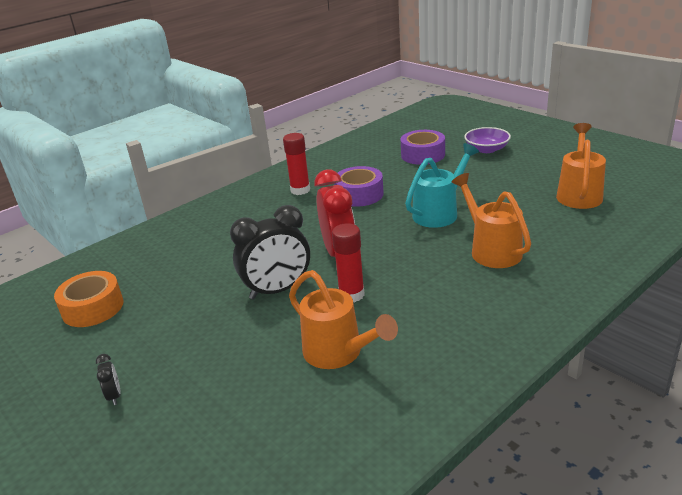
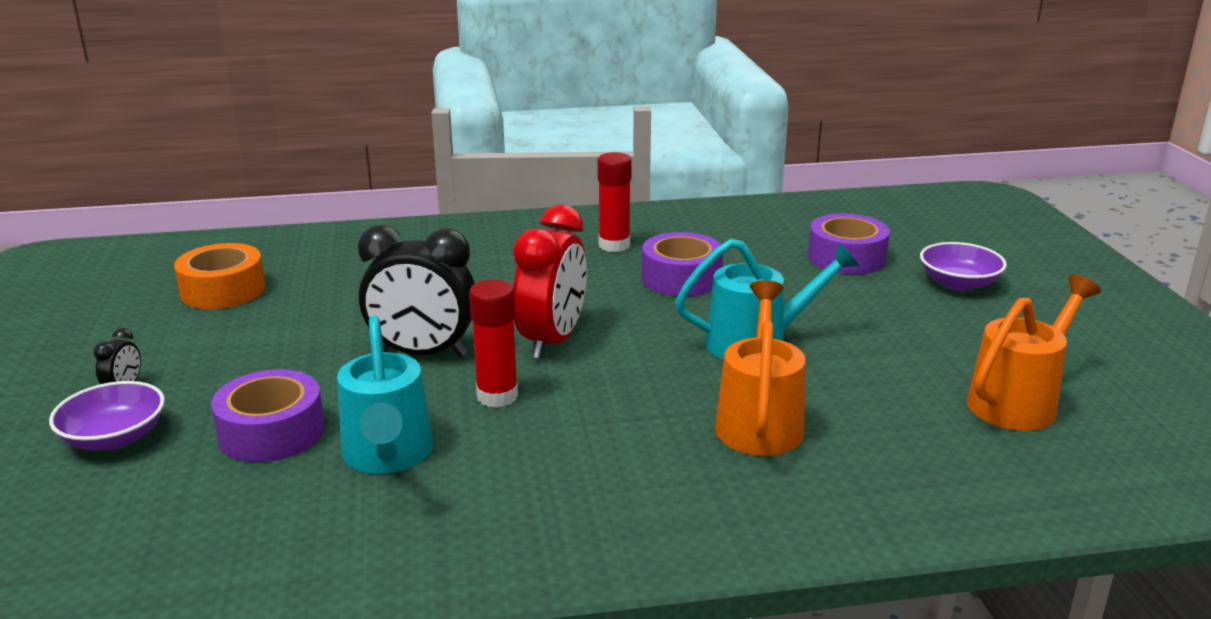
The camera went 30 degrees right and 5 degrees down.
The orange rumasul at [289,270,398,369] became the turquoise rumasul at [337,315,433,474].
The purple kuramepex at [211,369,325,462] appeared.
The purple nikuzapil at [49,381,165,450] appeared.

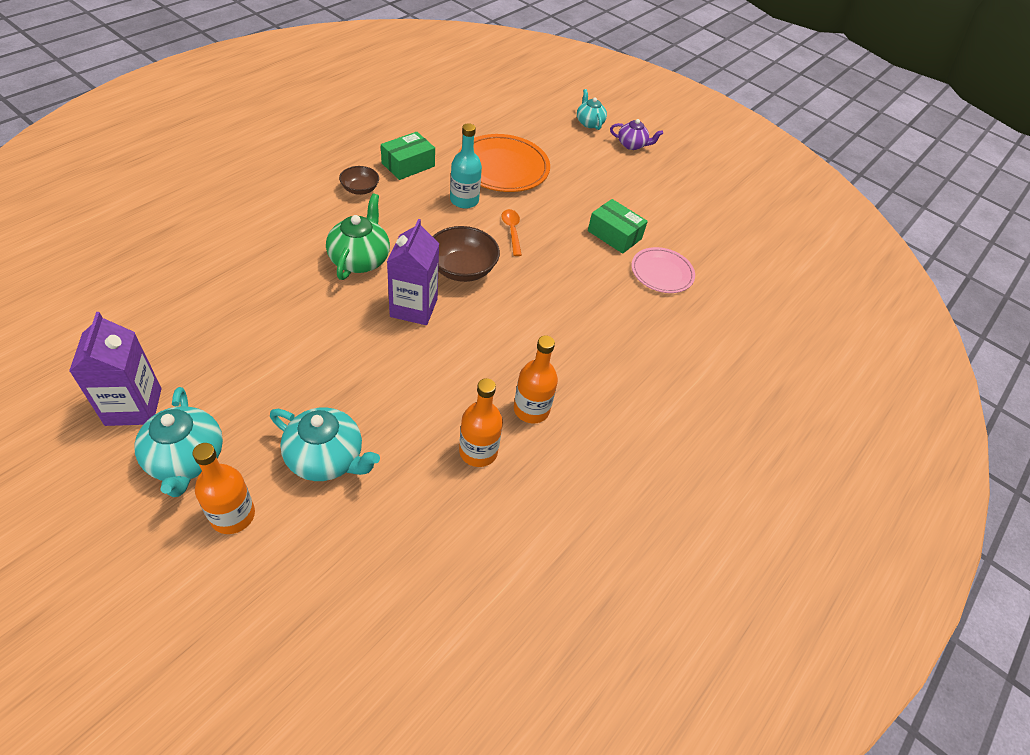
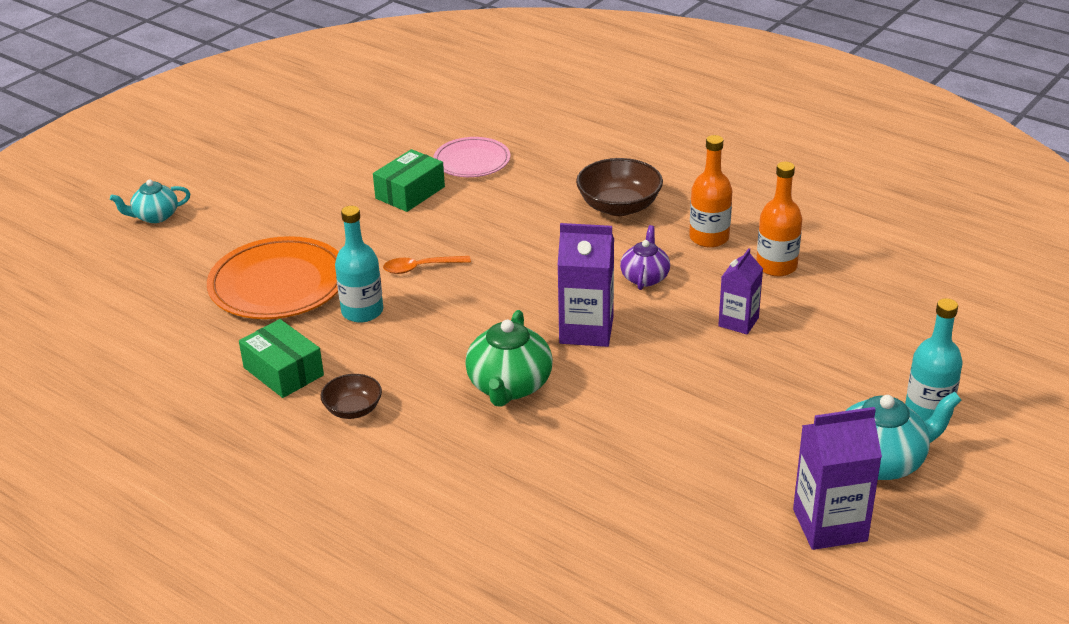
The camera went 85 degrees left and 15 degrees down.
The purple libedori moved from [610,119,663,150] to [620,225,670,290].
The green libedori at [326,193,390,280] turned 90 degrees counterclockwise.
The brown nikuzapil moved from [433,226,500,282] to [576,158,663,216].
The turquoise libedori at [270,407,380,481] disappeared.
The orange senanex at [192,443,255,534] became the turquoise senanex at [905,298,963,421].
The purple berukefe at [718,248,763,334] appeared.

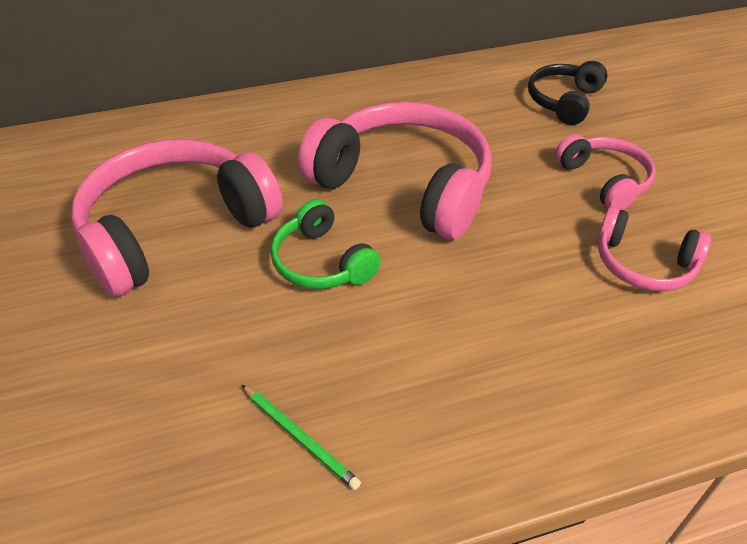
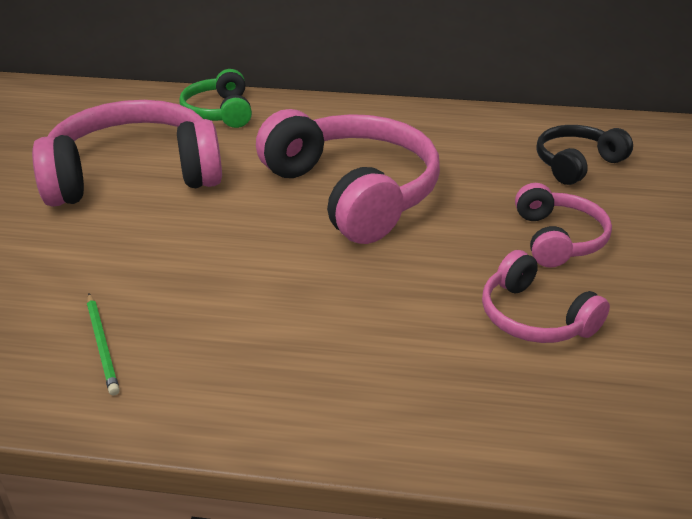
The camera went 25 degrees right and 10 degrees down.
The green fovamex moved from [270,199,381,289] to [179,69,252,128].

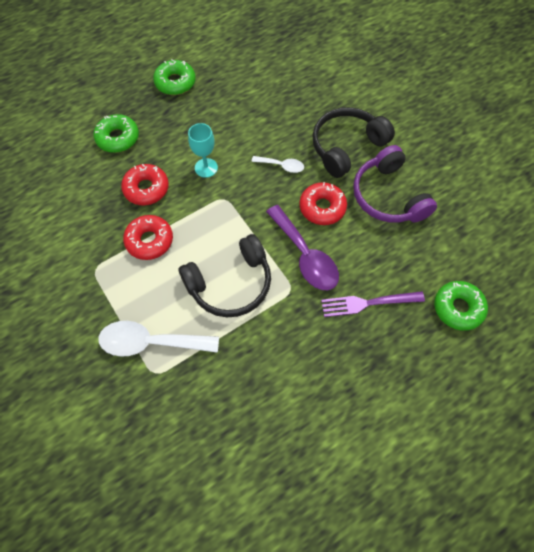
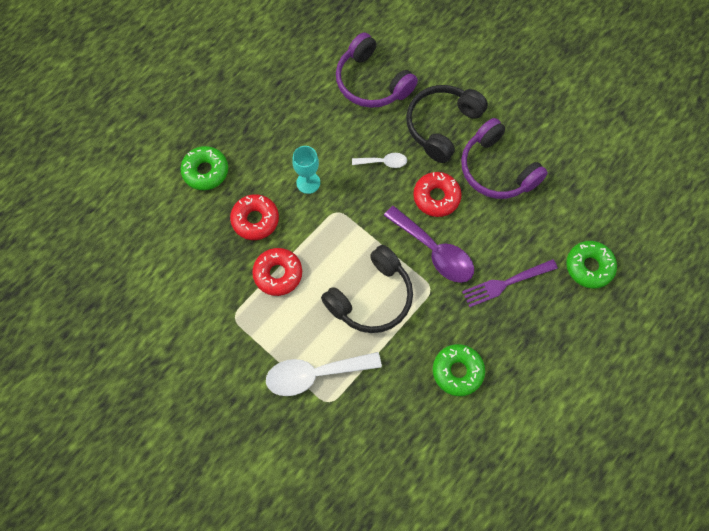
The camera went 15 degrees left and 5 degrees up.
The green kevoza moved from [153,59,196,95] to [433,344,485,396].
The purple fovamex at [336,32,418,108] appeared.

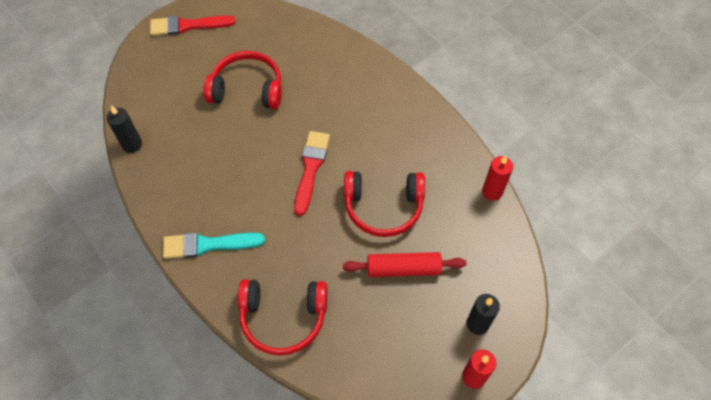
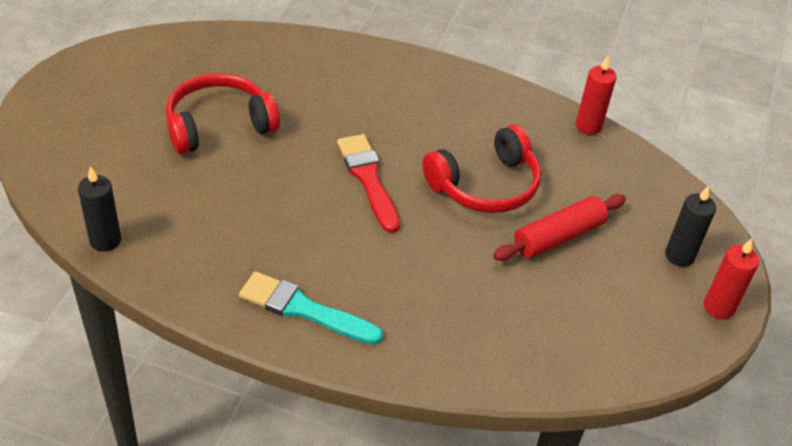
The camera went 35 degrees left and 15 degrees down.
The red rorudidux at [150,16,236,36] disappeared.
The turquoise rorudidux at [163,232,265,259] turned 60 degrees clockwise.
The red fovamex at [237,279,327,356] disappeared.

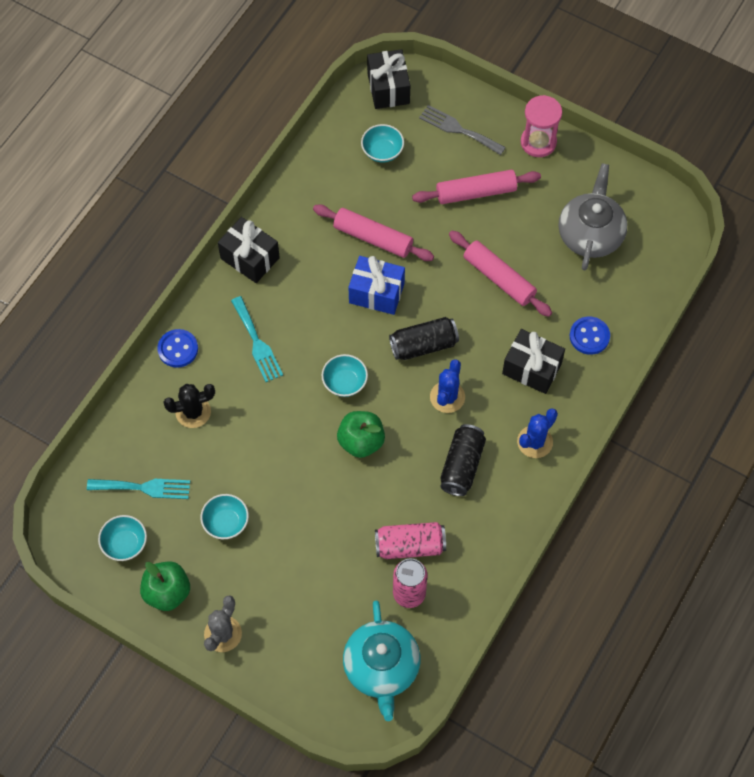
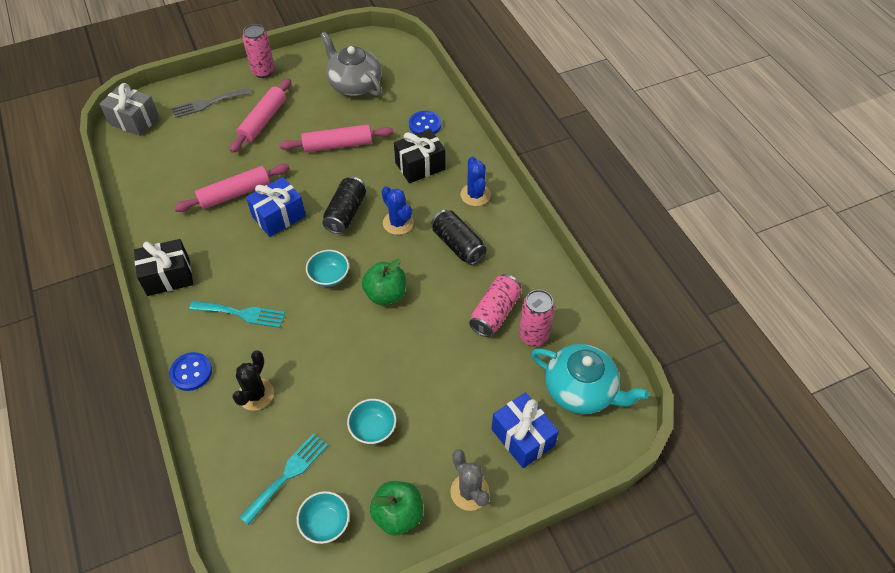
The camera went 55 degrees left and 10 degrees down.
The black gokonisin at [367,49,410,109] became the grey gokonisin at [100,83,159,136].
The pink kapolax at [521,95,562,157] was replaced by the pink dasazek at [243,24,275,78].
The turquoise nikuzapil at [361,124,404,163] disappeared.
The blue gokonisin at [492,392,559,468] appeared.

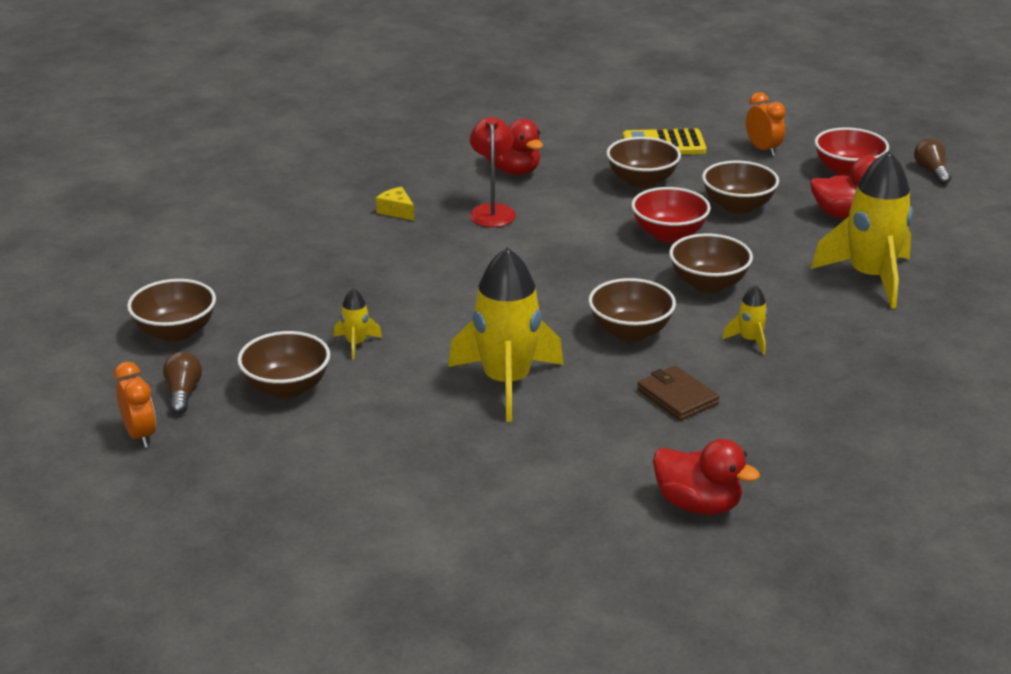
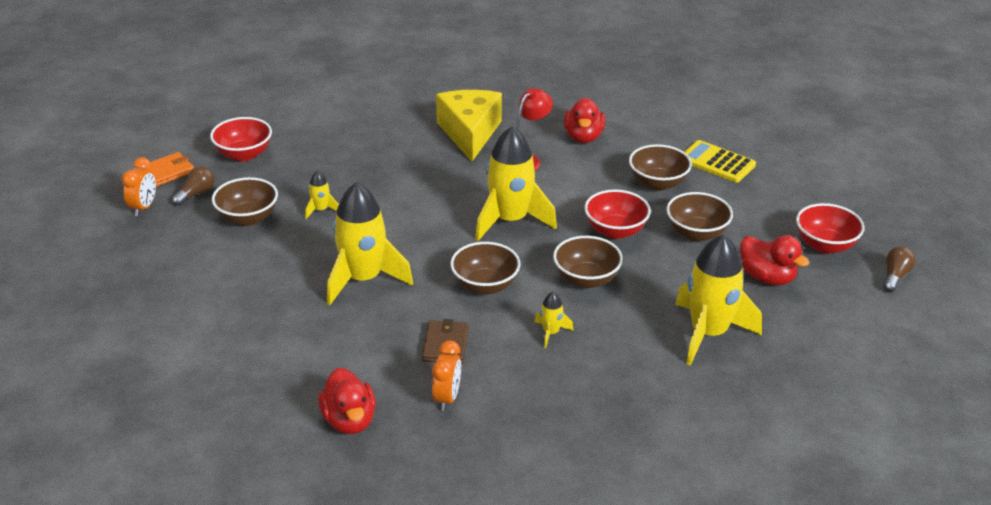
The camera went 40 degrees right and 5 degrees up.
The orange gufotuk moved from [746,92,786,156] to [432,340,461,411].
The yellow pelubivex at [376,187,415,221] changed to 2.48 times the size.
The brown nikuzapil at [127,279,216,342] became the red nikuzapil at [210,117,272,161].
The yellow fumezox at [475,126,557,241] appeared.
The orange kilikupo at [138,152,194,187] appeared.

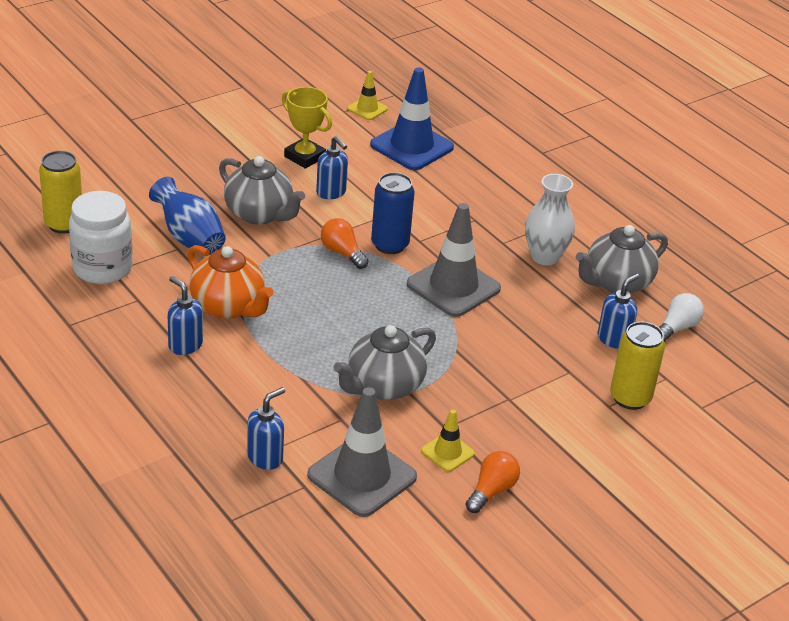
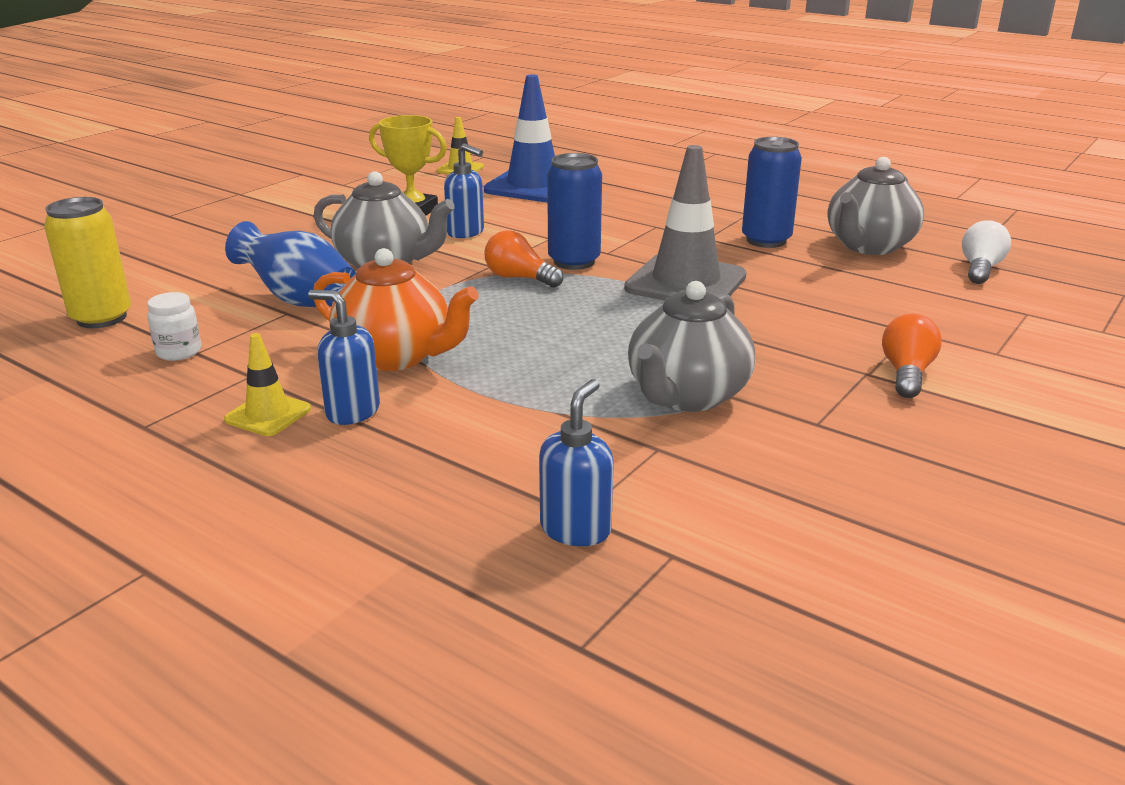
The camera went 15 degrees left and 10 degrees down.
The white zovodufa at [525,174,575,265] was replaced by the blue dasazek at [742,137,802,248].
The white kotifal at [69,191,133,284] changed to 0.47 times the size.
The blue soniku at [598,273,639,349] disappeared.
The yellow dasazek at [610,322,665,410] disappeared.
The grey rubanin at [307,387,417,517] disappeared.
The yellow rubanin moved from [421,409,475,472] to [224,333,311,436].
The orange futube moved from [465,451,520,513] to [882,314,942,398].

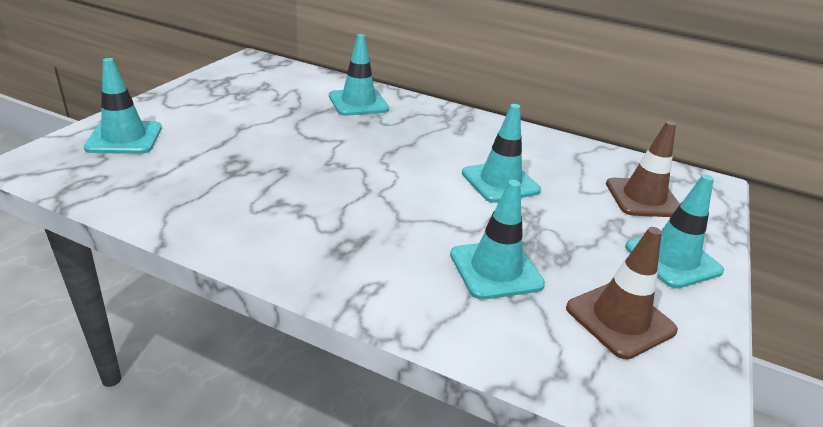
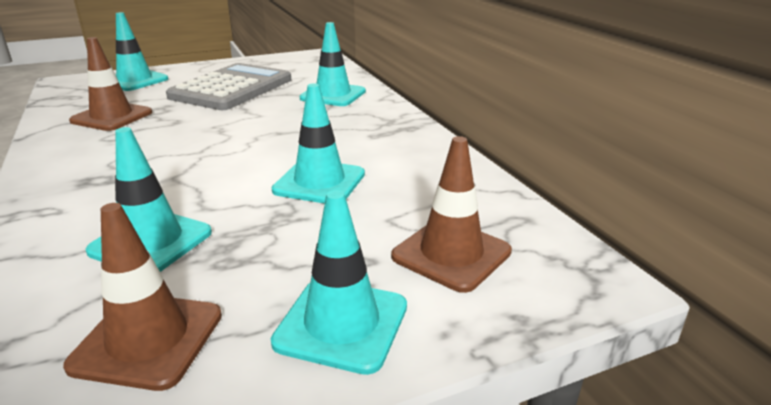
The camera went 45 degrees right and 5 degrees down.
The brown rubanin at [69,37,152,131] appeared.
The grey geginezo at [166,63,291,110] appeared.

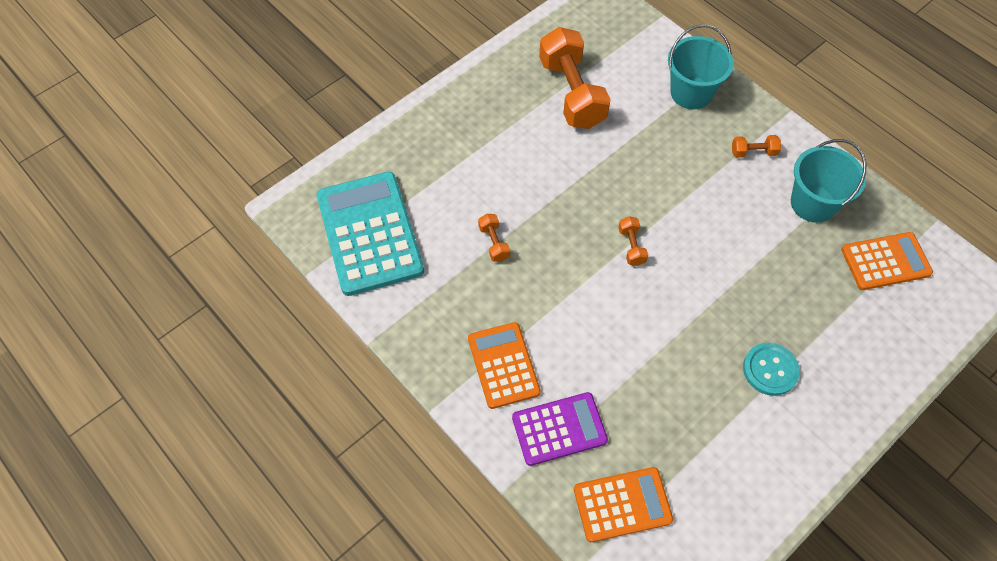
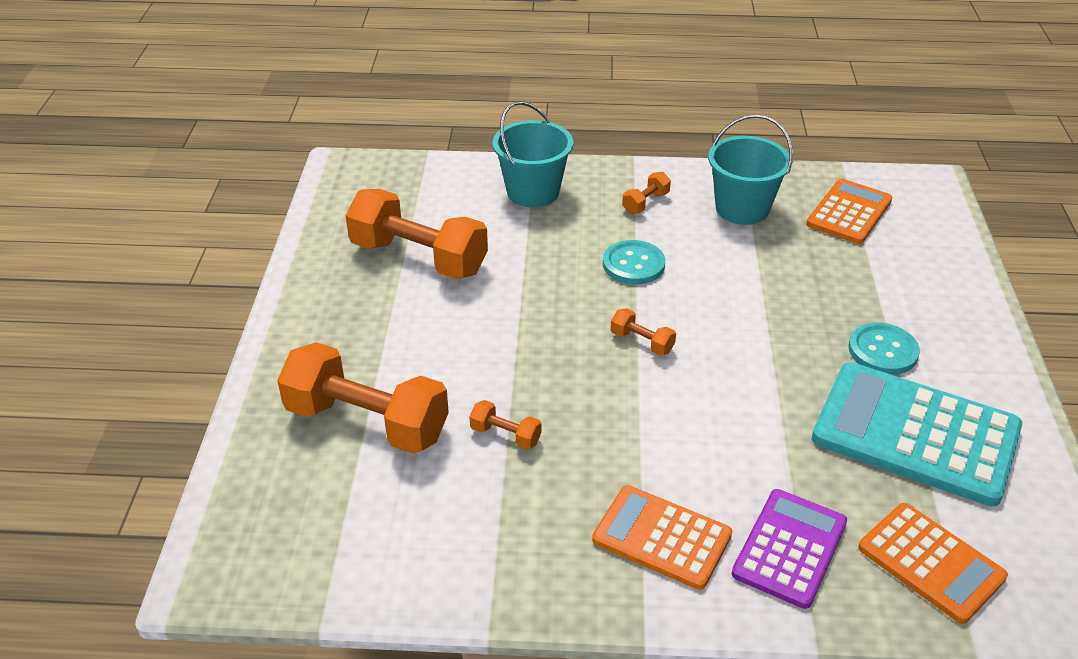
The camera went 45 degrees left and 20 degrees down.
The turquoise geginezo moved from [317,172,424,296] to [812,362,1022,506].
The orange geginezo at [574,467,673,542] turned 105 degrees clockwise.
The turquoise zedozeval at [603,240,665,285] appeared.
The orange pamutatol at [277,342,449,454] appeared.

